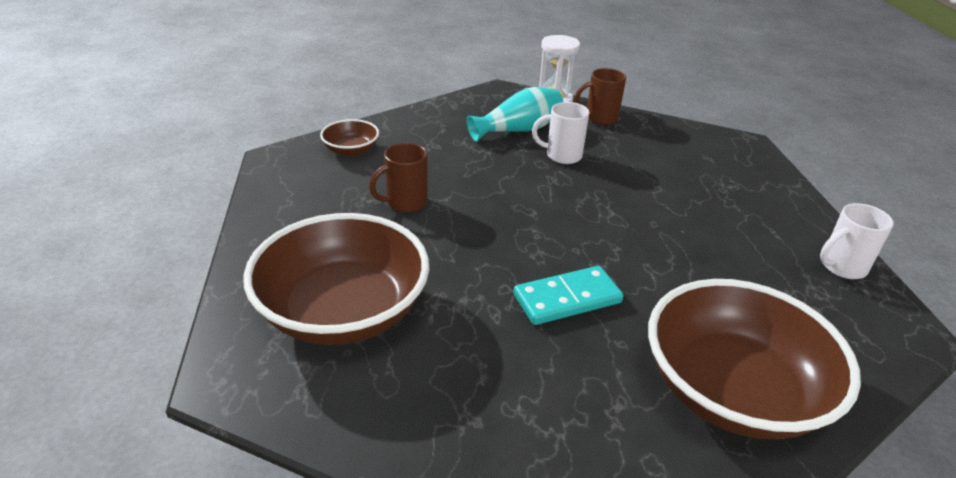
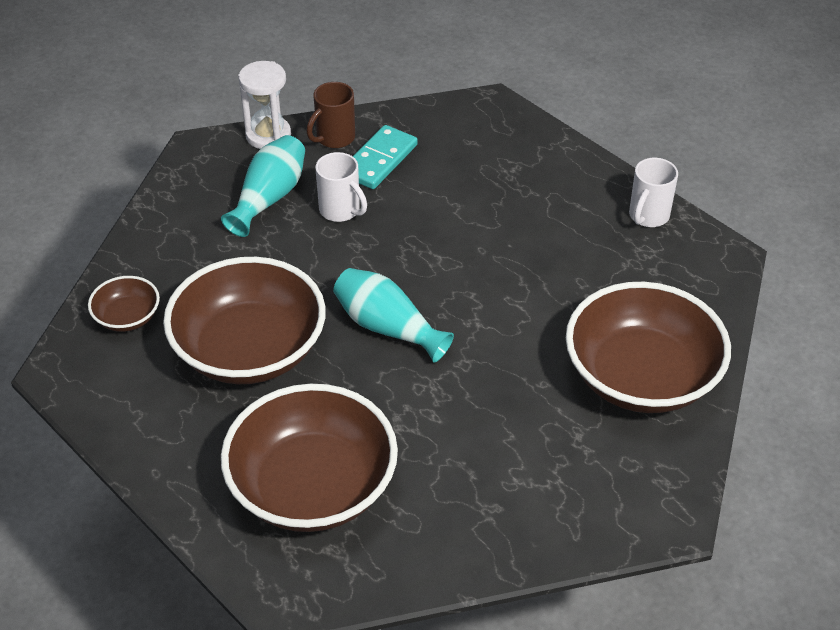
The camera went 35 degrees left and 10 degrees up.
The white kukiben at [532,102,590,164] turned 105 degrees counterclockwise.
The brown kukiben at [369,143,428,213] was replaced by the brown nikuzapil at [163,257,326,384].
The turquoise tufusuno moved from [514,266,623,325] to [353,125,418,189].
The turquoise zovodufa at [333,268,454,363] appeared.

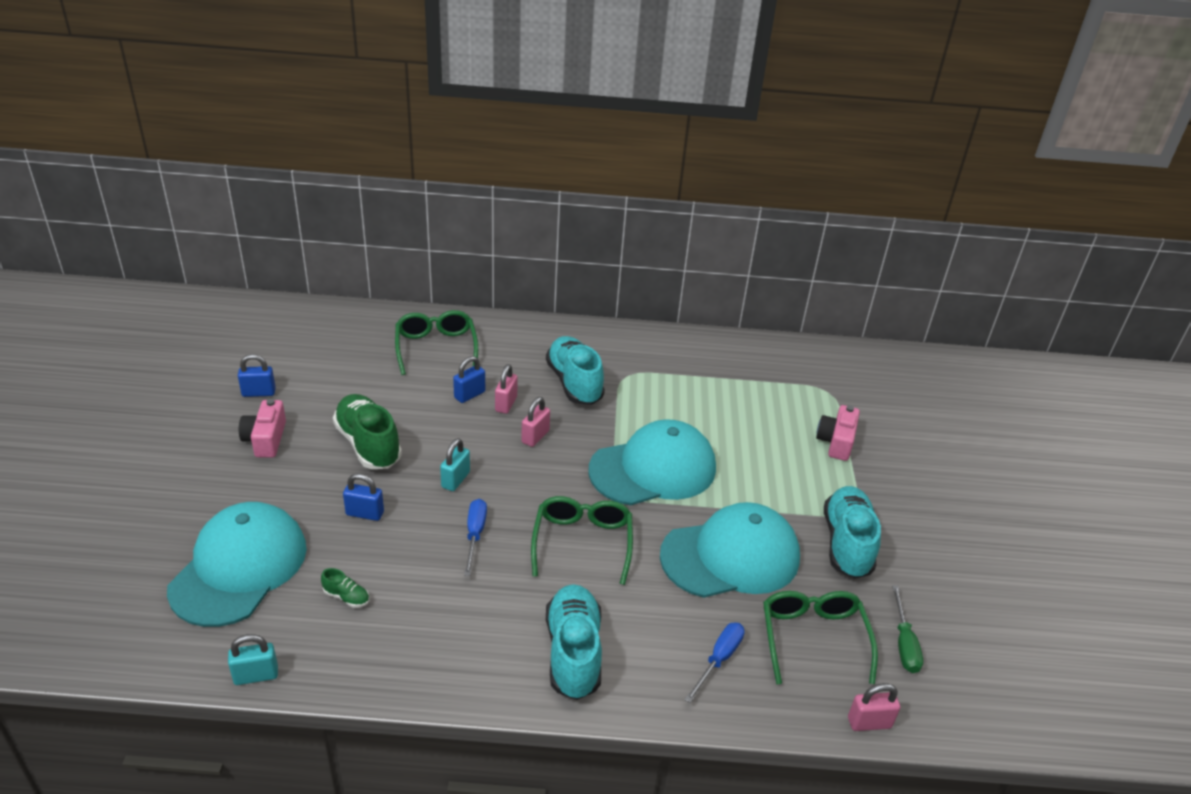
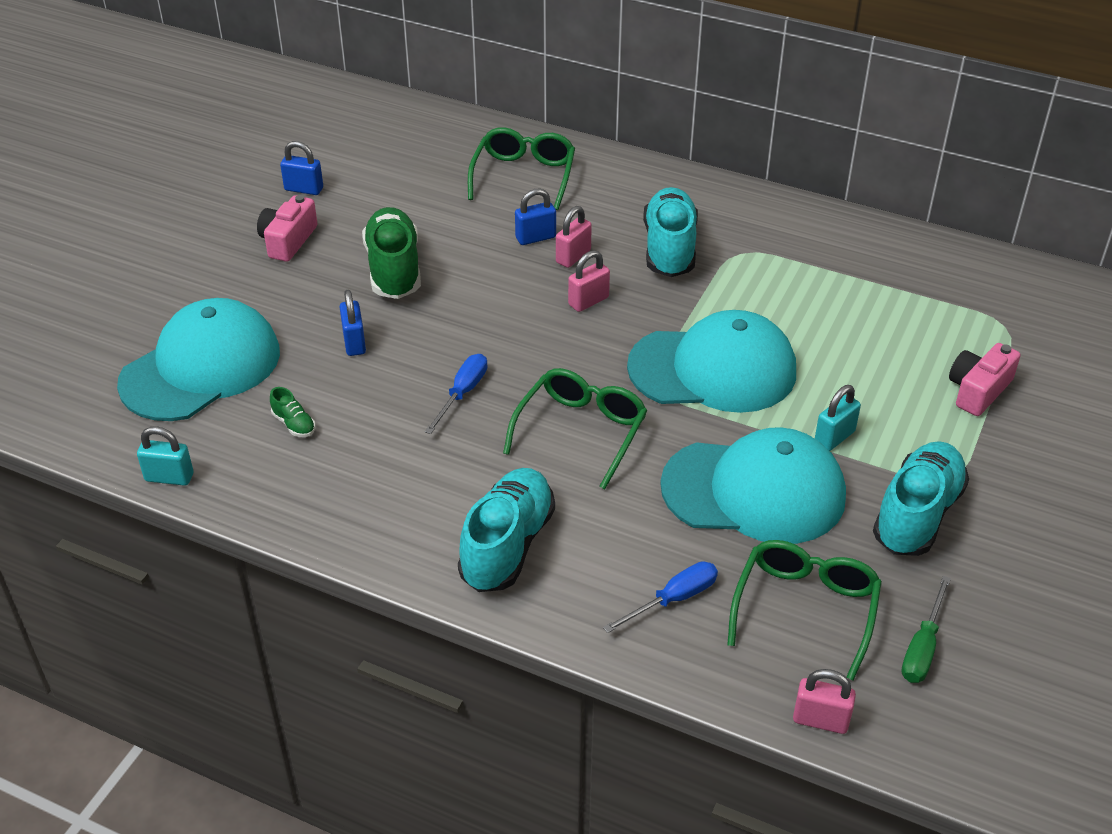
The camera went 25 degrees right and 5 degrees up.
The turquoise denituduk moved from [440,438,470,491] to [815,385,861,451].
The blue denituduk at [343,473,384,521] turned 45 degrees clockwise.

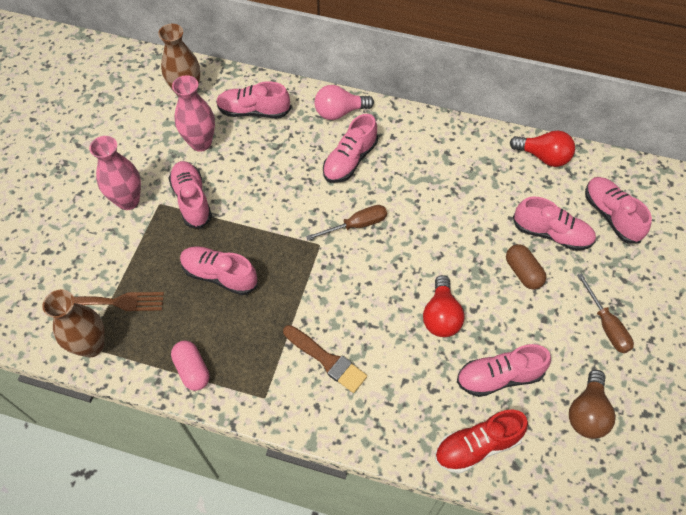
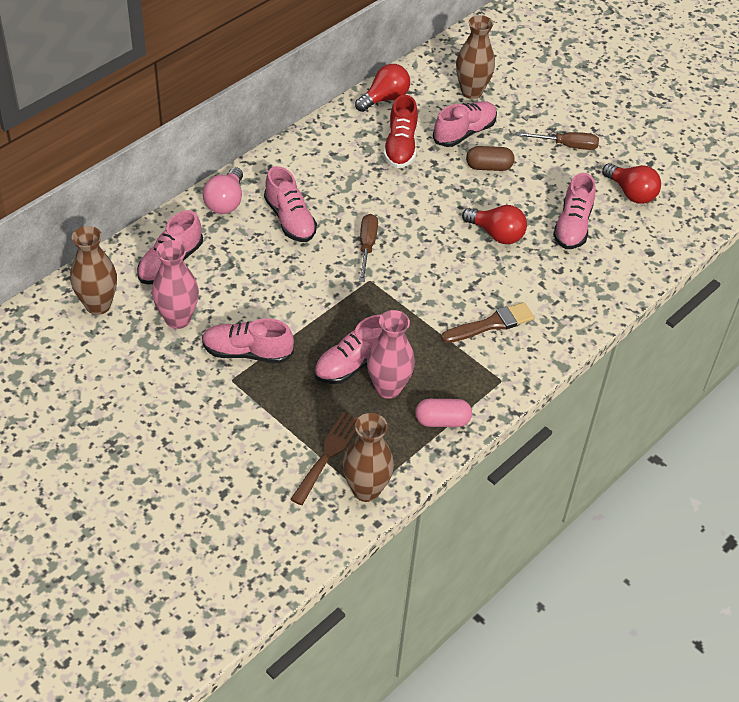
The camera went 65 degrees left and 10 degrees down.
The pink zovodufa moved from [89,136,141,210] to [367,310,415,399].
The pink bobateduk at [585,177,652,244] was replaced by the brown zovodufa at [456,15,495,99].
The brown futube at [569,370,615,439] became the red futube at [602,163,661,204].
The red bobateduk moved from [435,410,528,473] to [383,95,418,168].

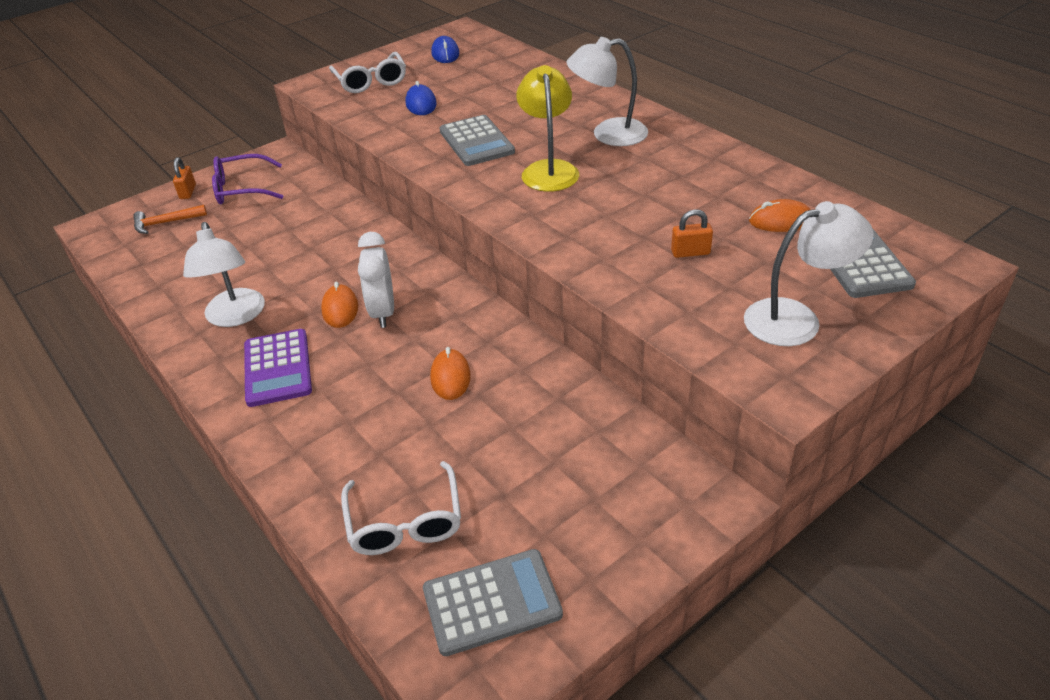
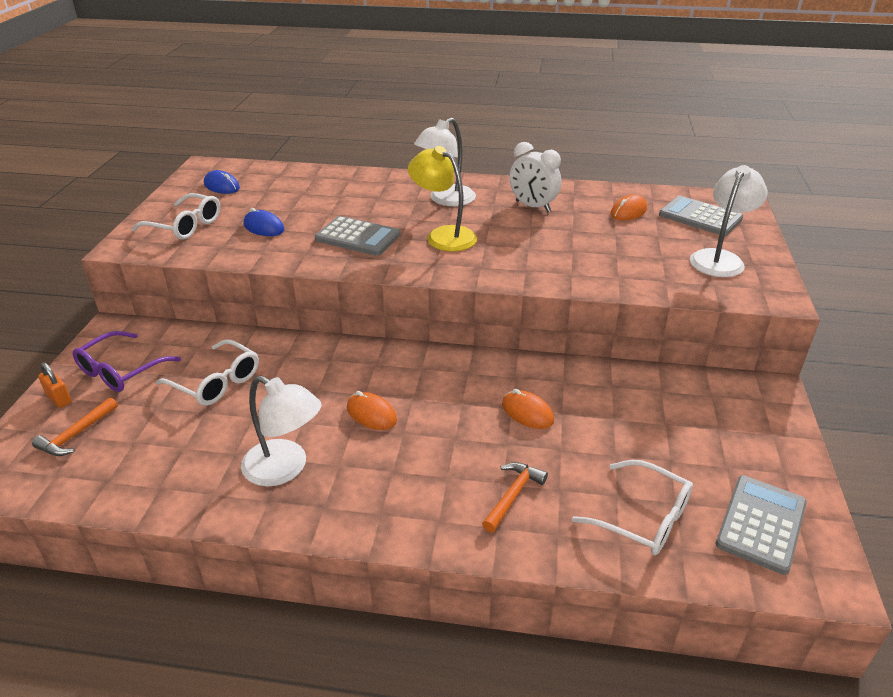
The camera went 45 degrees left and 5 degrees down.
The orange denituduk at [671,209,713,258] disappeared.
The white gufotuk moved from [358,232,394,328] to [509,142,561,212].
The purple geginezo at [244,329,312,407] disappeared.
The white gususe at [156,339,259,406] appeared.
The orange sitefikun at [482,462,548,533] appeared.

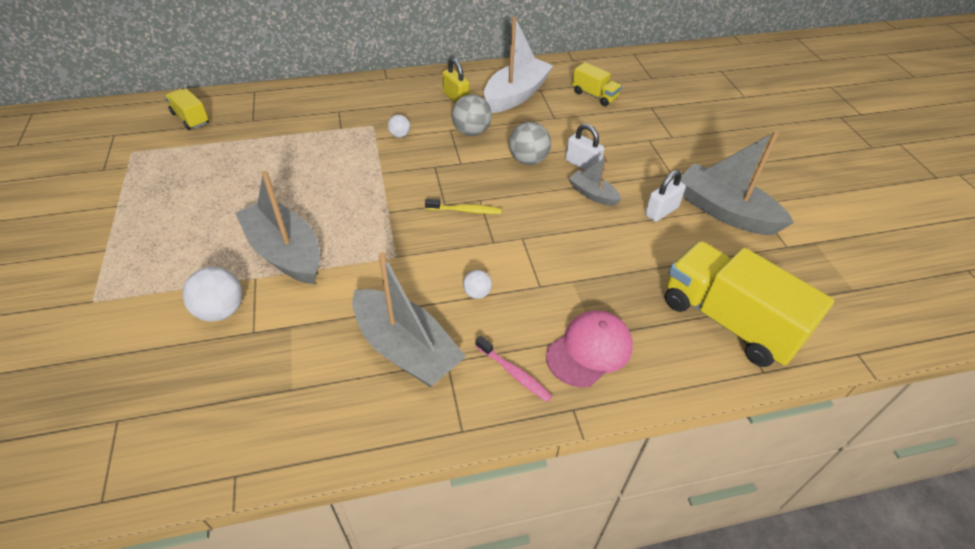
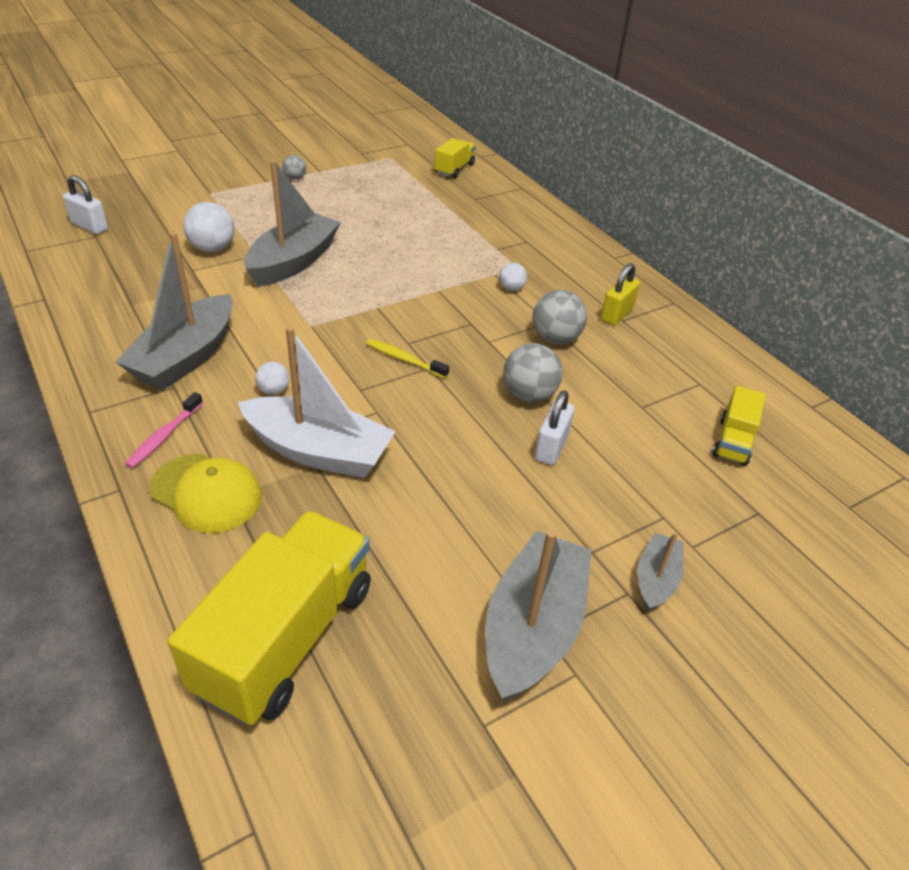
The camera went 70 degrees right and 5 degrees down.
The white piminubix moved from [484,16,553,113] to [238,326,396,478].
The grey piminubix moved from [568,155,621,206] to [637,532,684,612].
The white denituduk moved from [645,170,686,222] to [63,175,108,234].
The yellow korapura at [425,199,502,214] turned 135 degrees clockwise.
The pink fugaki at [546,311,633,387] became the yellow fugaki at [149,454,262,533].
The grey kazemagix at [282,155,306,180] appeared.

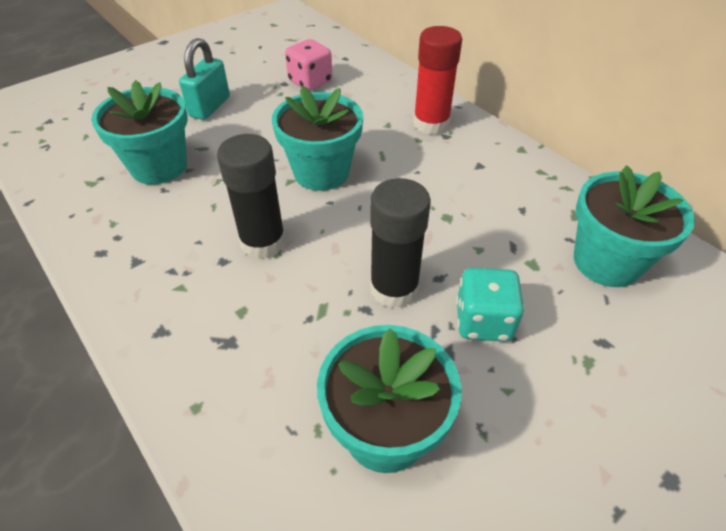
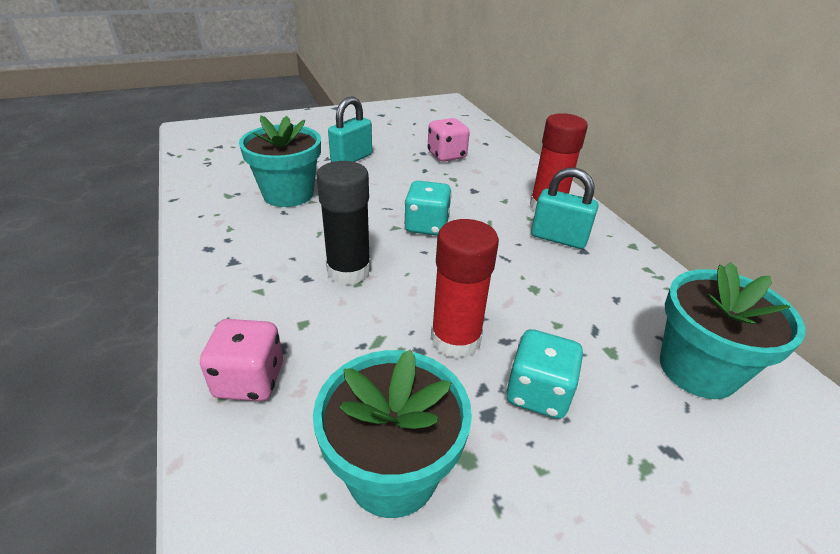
The camera went 15 degrees right and 10 degrees down.
The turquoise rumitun at [272,86,363,191] was replaced by the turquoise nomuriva at [404,181,452,236].
The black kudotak at [370,178,431,308] became the red kudotak at [431,219,499,359].
The turquoise denituduk at [531,167,598,249] appeared.
The pink nomuriva at [200,319,283,401] appeared.

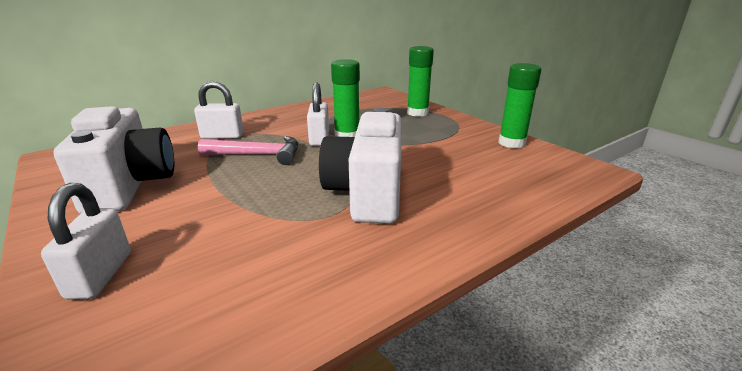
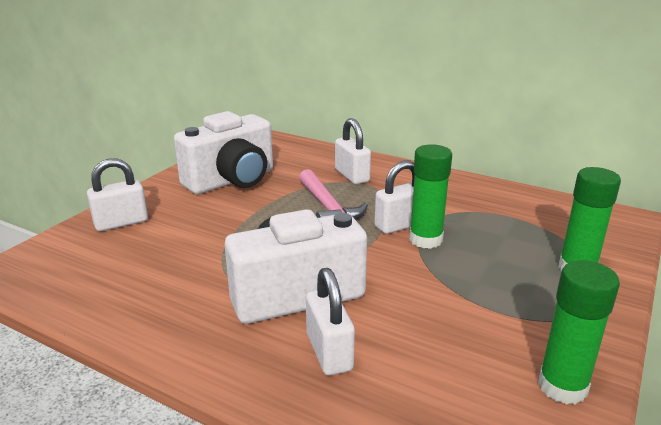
The camera went 65 degrees right and 0 degrees up.
The white denituduk at [306,268,355,376] appeared.

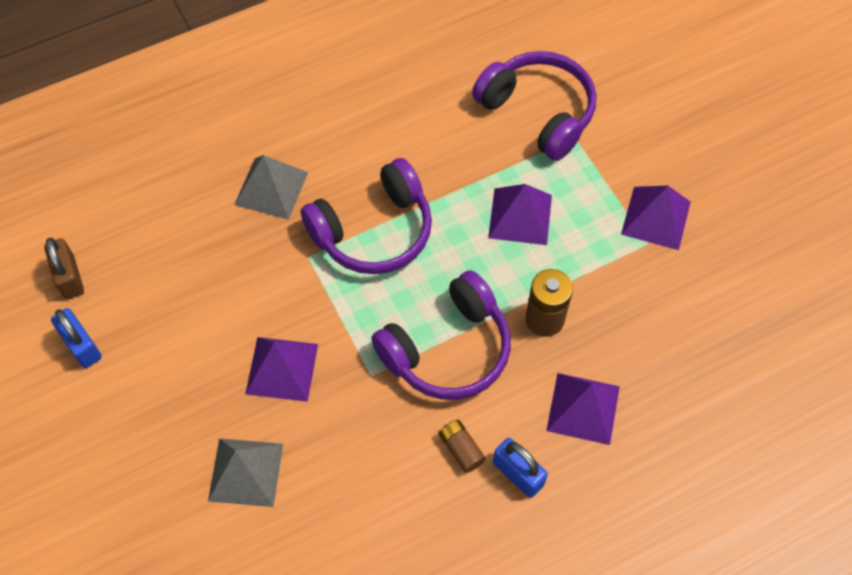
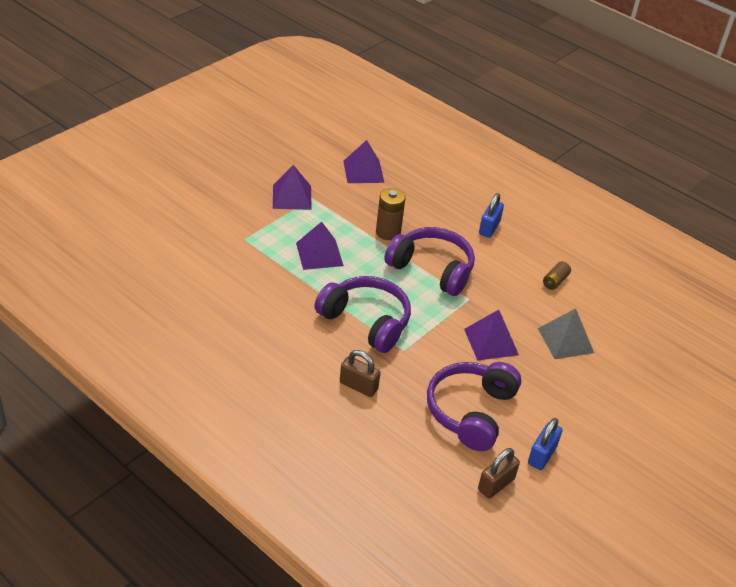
The camera went 115 degrees left and 20 degrees down.
The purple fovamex moved from [472,51,596,161] to [427,362,521,451].
The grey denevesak at [234,155,308,220] was replaced by the brown denituduk at [340,350,381,397].
The purple denevesak moved from [546,373,620,445] to [343,140,384,183].
The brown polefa moved from [439,420,486,473] to [543,261,571,290].

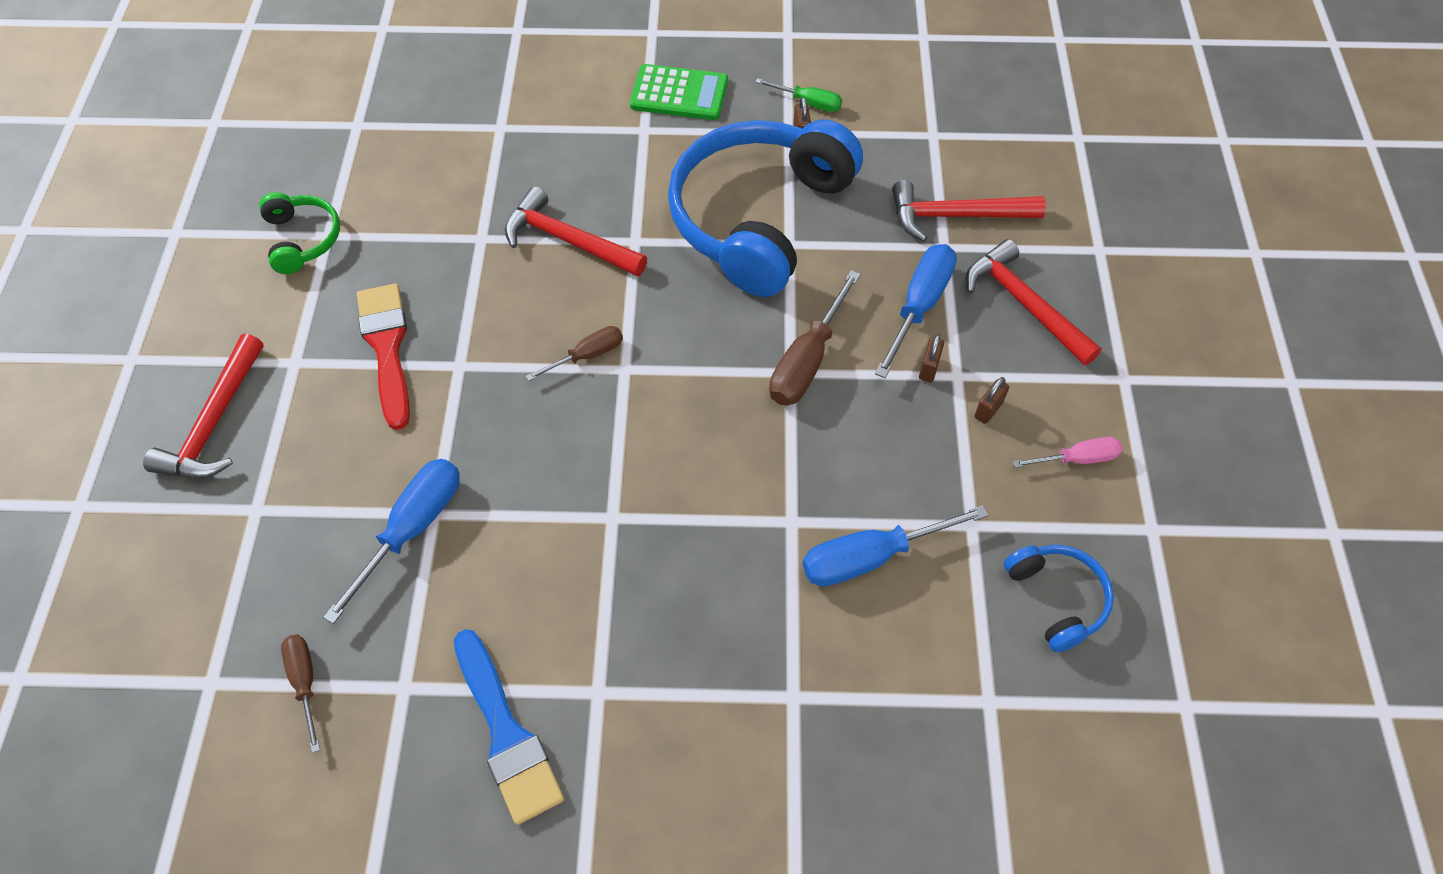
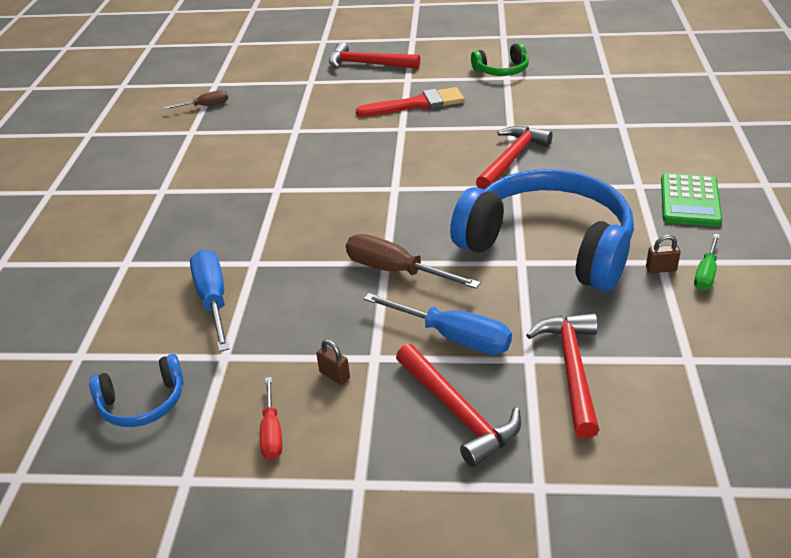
The camera went 95 degrees right and 20 degrees down.
The red sitefikun at [966,239,1102,365] turned 90 degrees clockwise.
The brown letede at [526,326,623,381] disappeared.
The brown denituduk at [919,334,944,382] disappeared.
The pink letede at [1013,437,1123,468] became the red letede at [260,377,282,460].
The blue letede at [323,459,460,624] disappeared.
The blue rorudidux at [454,629,564,825] disappeared.

